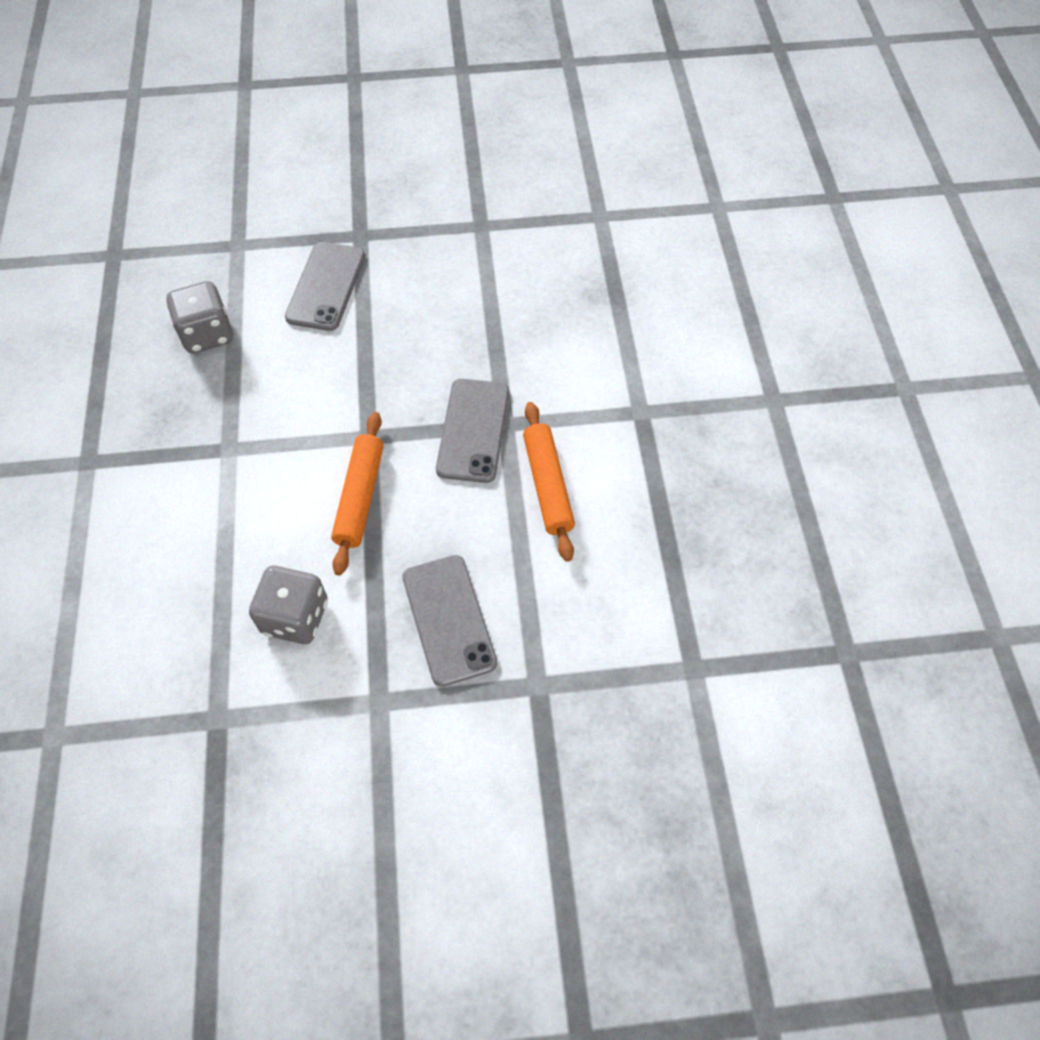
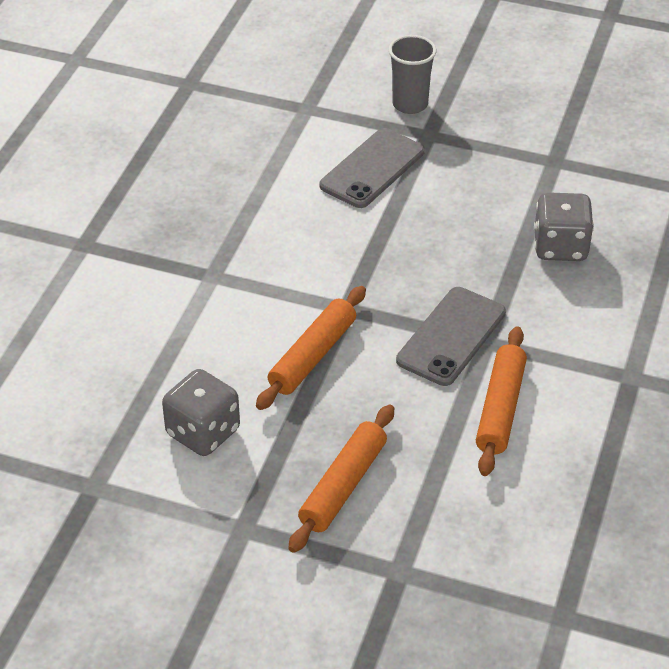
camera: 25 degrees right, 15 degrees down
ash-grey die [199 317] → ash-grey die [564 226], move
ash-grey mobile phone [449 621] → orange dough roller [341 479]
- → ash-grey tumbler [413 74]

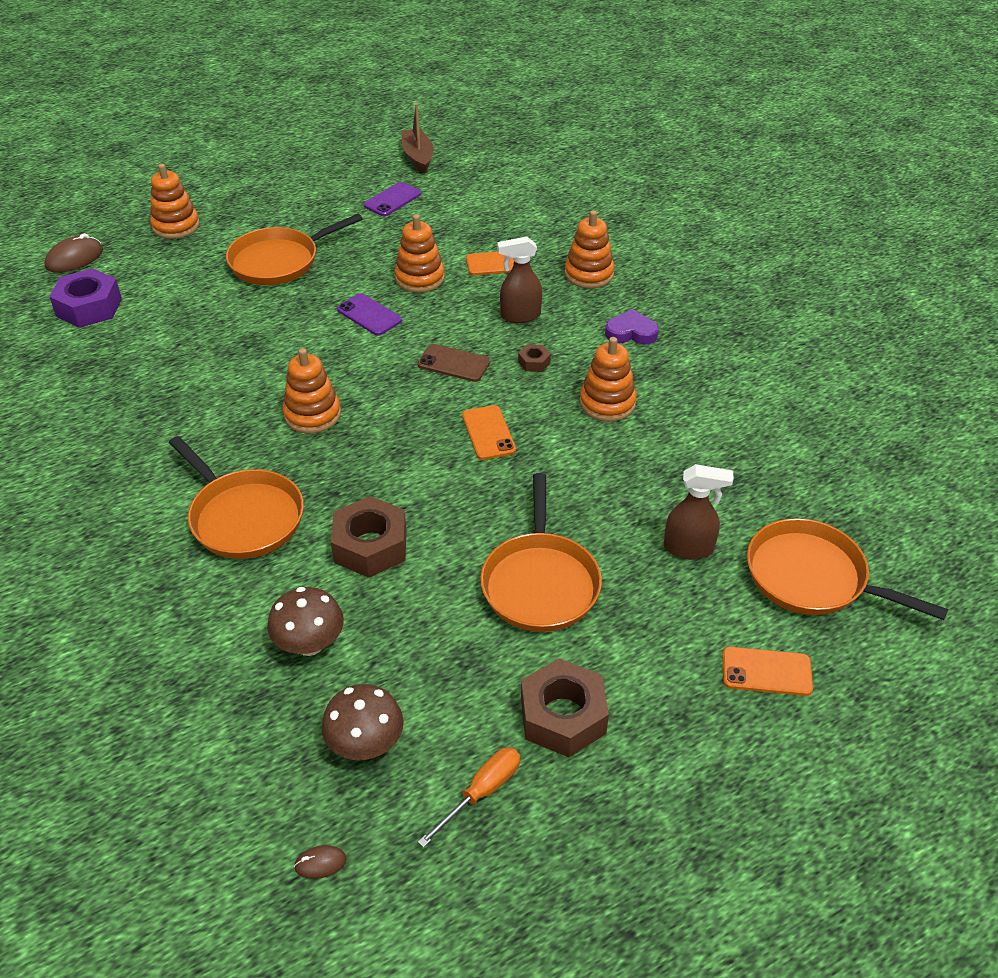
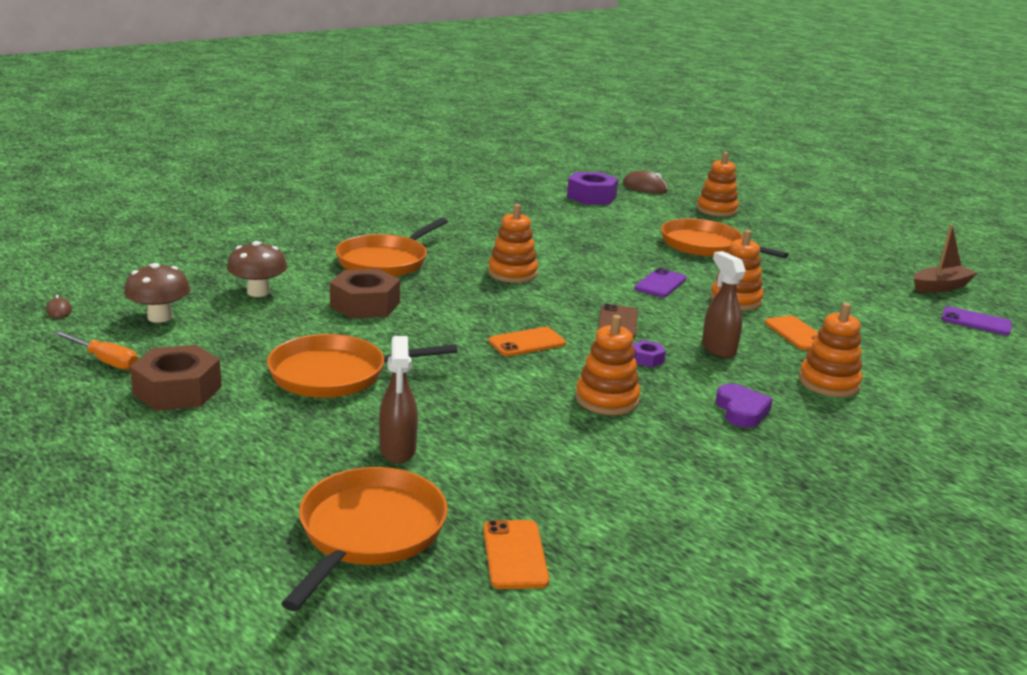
camera: 75 degrees right, 20 degrees down
purple mobile phone [392 199] → purple mobile phone [976 320], move
russet hex nut [534 358] → purple hex nut [649 353]
orange mobile phone [767 671] → orange mobile phone [516 554], move

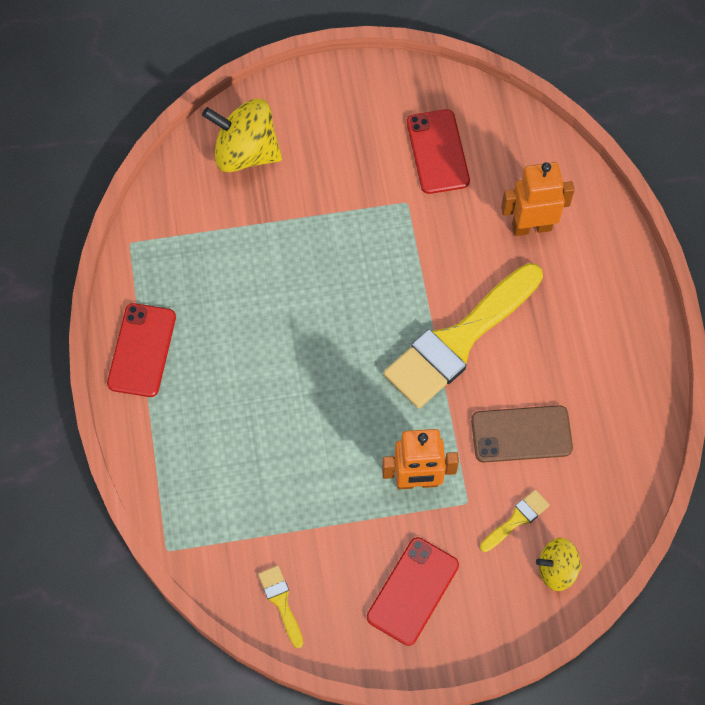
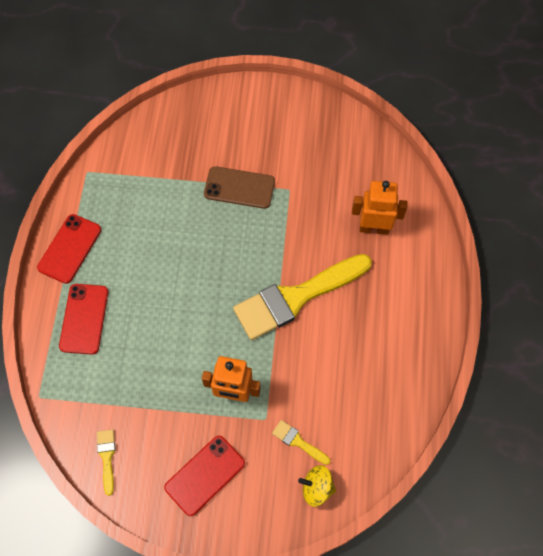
camera: 15 degrees right, 0 degrees up
yellow whirligig [242 135] → -
scarlet mobile phone [438 151] → scarlet mobile phone [83 319], move
russet mobile phone [522 434] → russet mobile phone [239 187], move
yellow paint brush [515 521] → yellow paint brush [301 442], 120 degrees counterclockwise

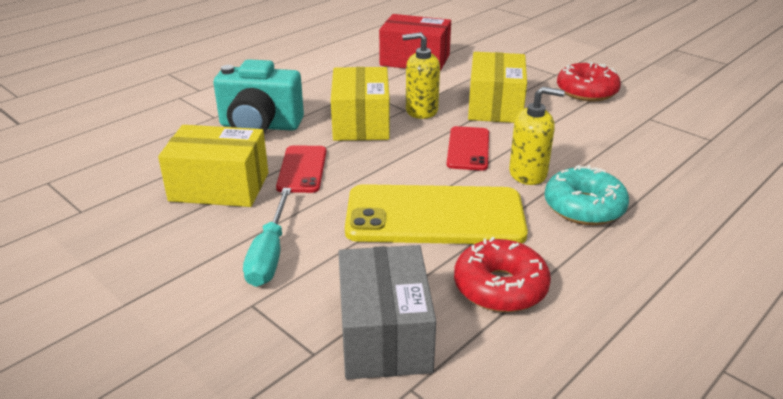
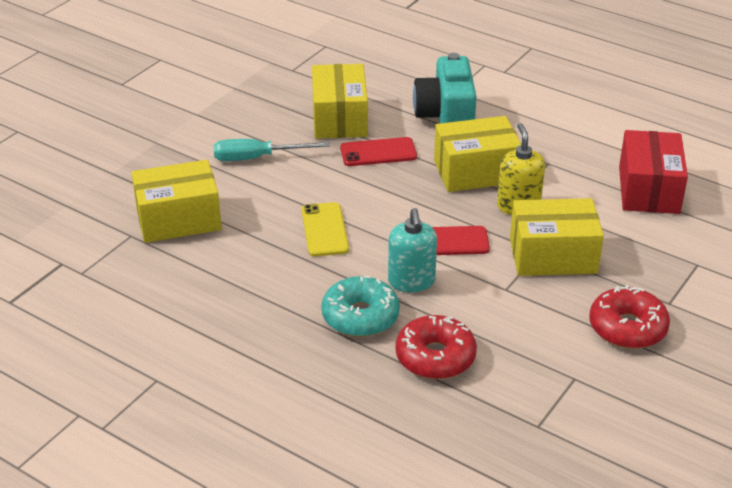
camera: 80 degrees right, 5 degrees up
yellow soap pump [537 135] → aqua soap pump [412 250]
yellow mobile phone [436 214] → yellow mobile phone [325 229], x0.52
scarlet doughnut [502 274] → scarlet doughnut [436 347], move
ash-grey parcel [387 312] → yellow parcel [176 201]

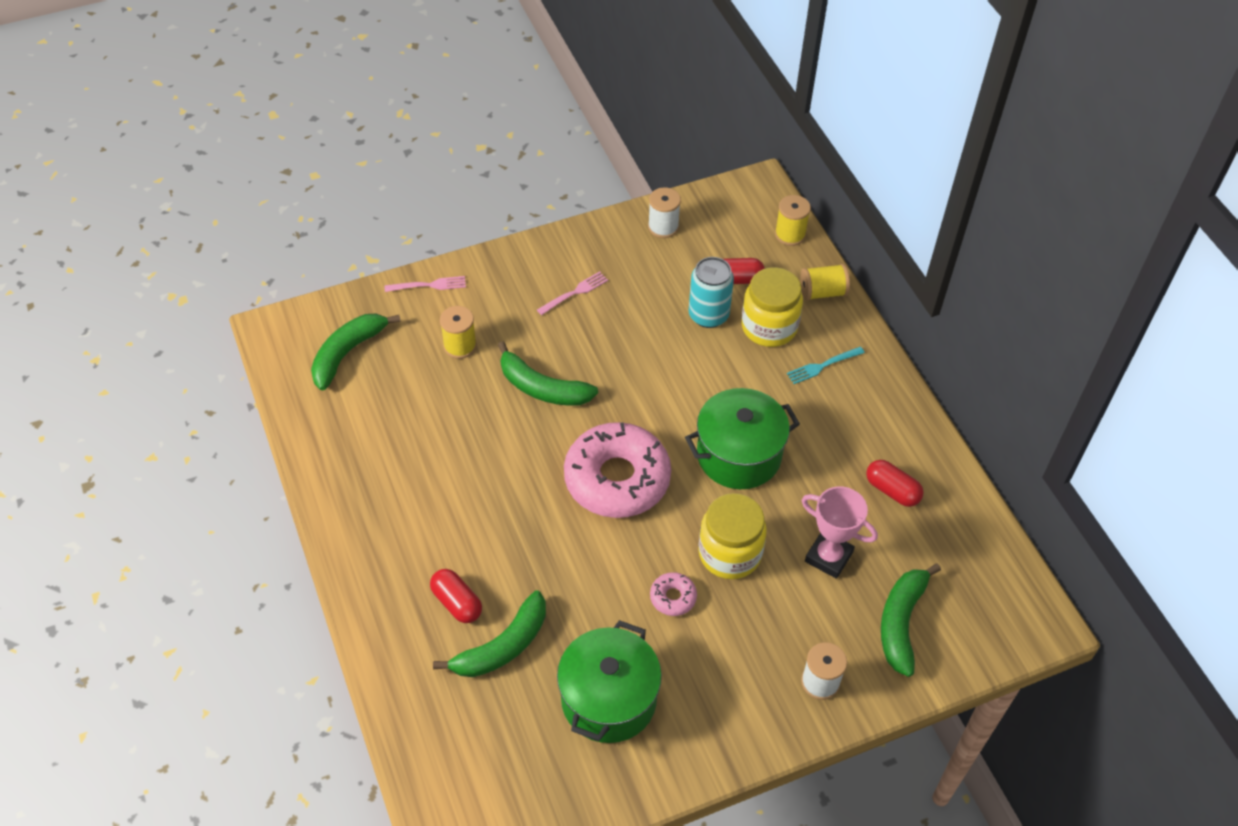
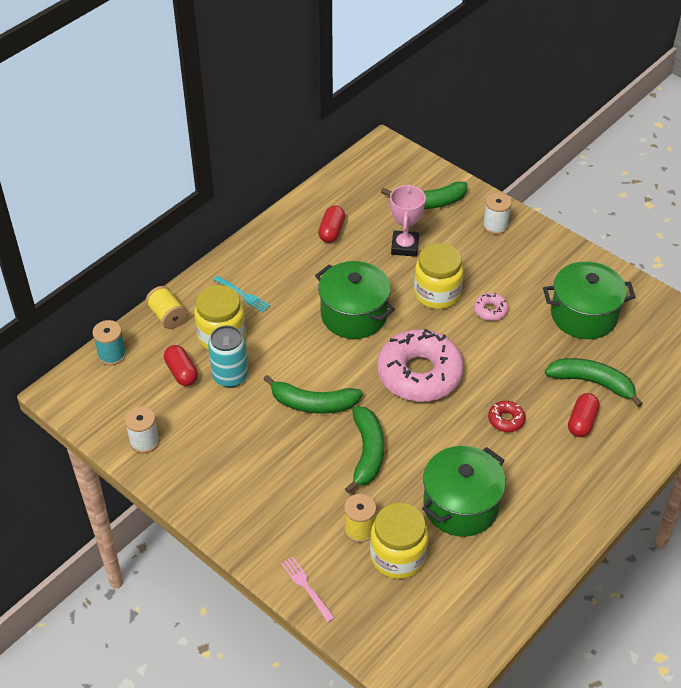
camera: 115 degrees left, 5 degrees down
yellow spool [793 220] → aqua spool [109 342]
pink fork [572 293] → -
emerald banana [356 352] → emerald banana [313 394], move
- → scarlet doughnut [507 416]
- → emerald cooking pot [464 491]
- → yellow preserve jar [399 541]

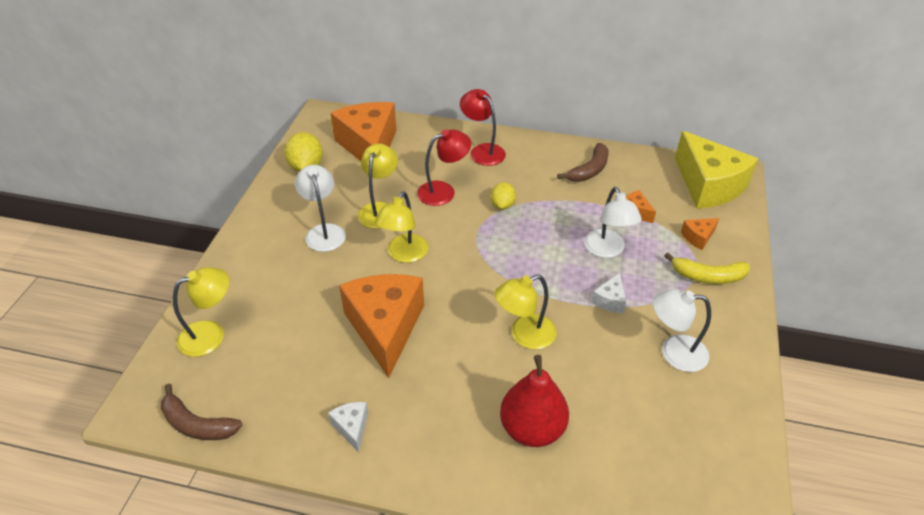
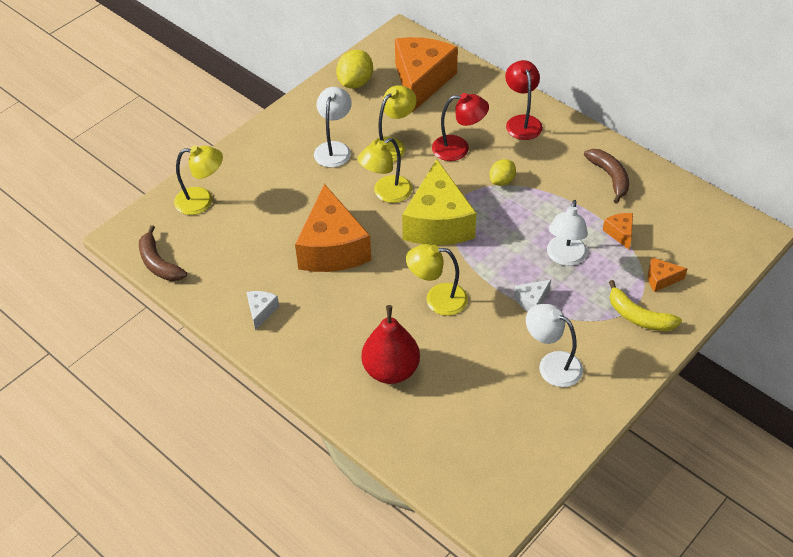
camera: 30 degrees right, 5 degrees up
yellow cheese [716 170] → yellow cheese [439 202], move
russet banana [583 162] → russet banana [606 176], 90 degrees counterclockwise
orange cheese [381 326] → orange cheese [333 228], 150 degrees clockwise

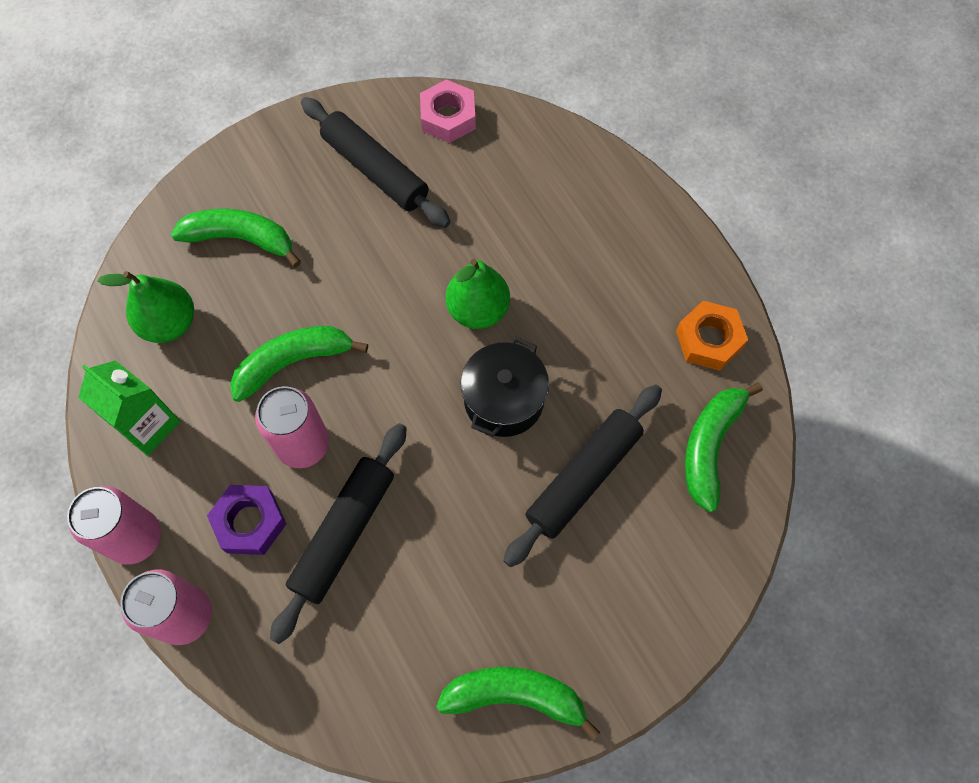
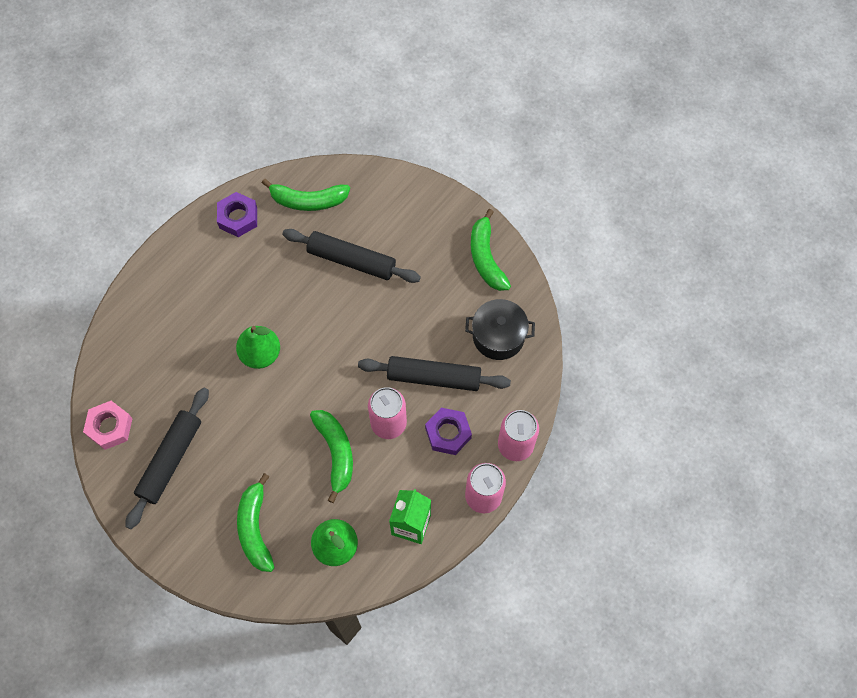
camera: 110 degrees left, 0 degrees up
orange hex nut [712 336] → purple hex nut [237 214]
emerald banana [299 364] → emerald banana [331 456], 150 degrees counterclockwise
jet-black cooking pot [504 387] → jet-black cooking pot [500 329], move

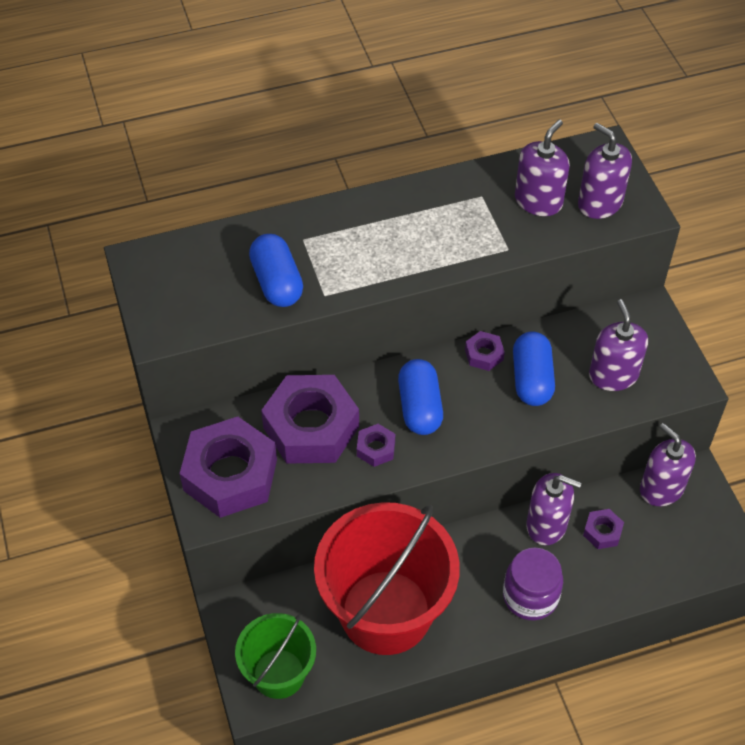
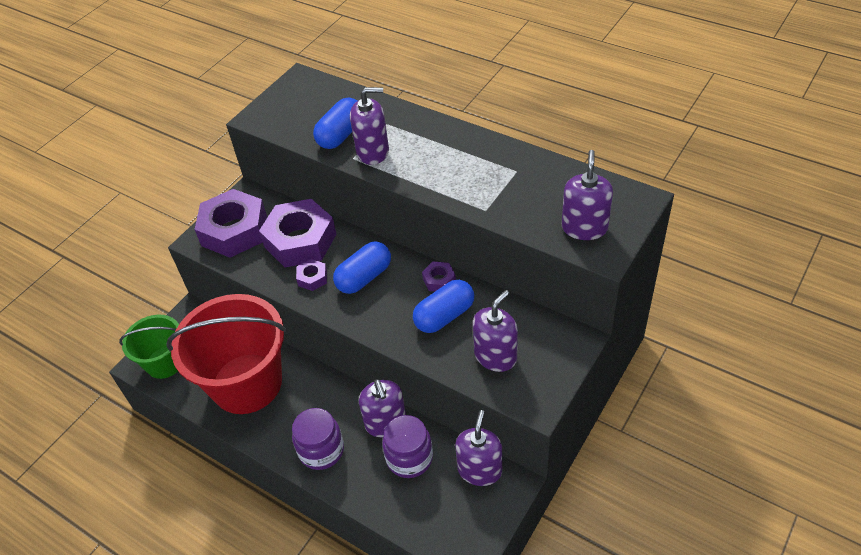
camera: 55 degrees right, 5 degrees down
purple soap pump [542 168] → purple soap pump [369 126], move
purple hex nut [603 529] → purple preserve jar [407 446]

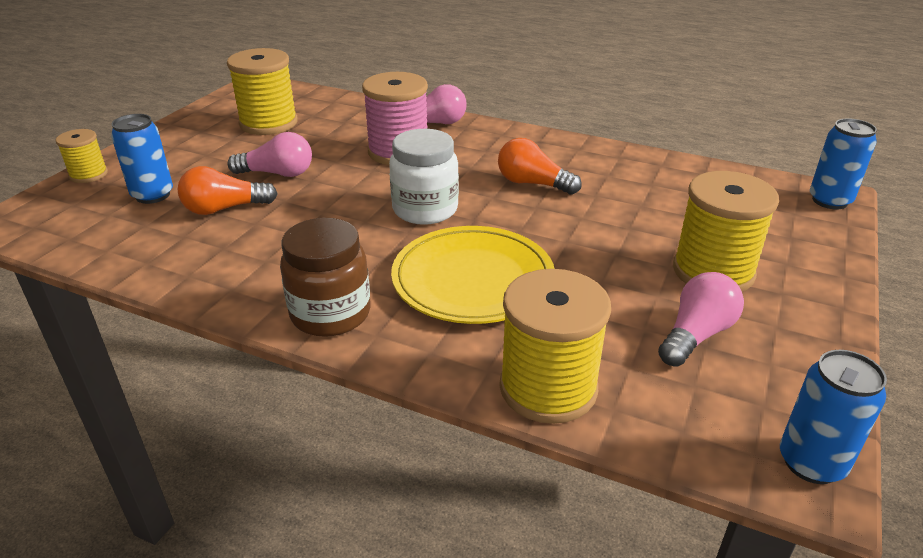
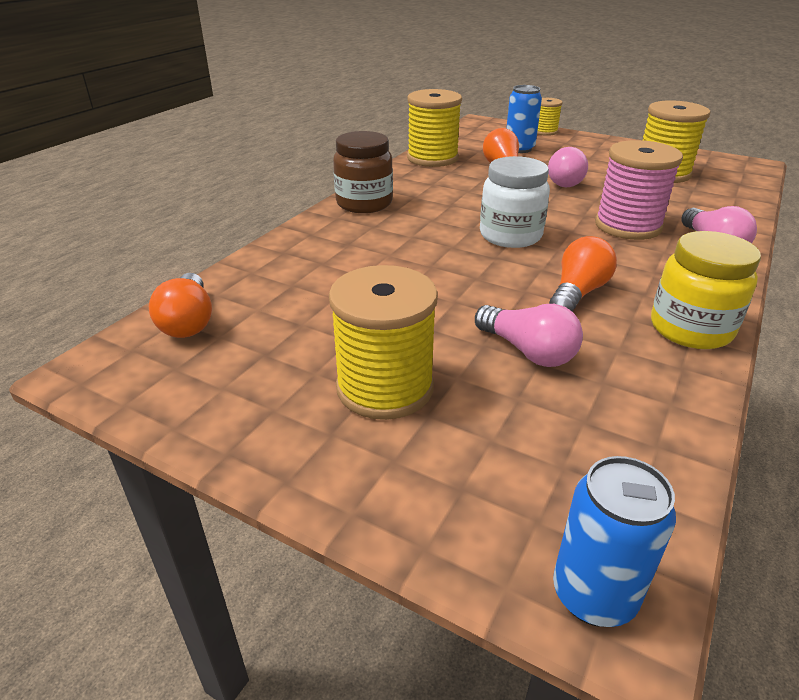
camera: 95 degrees right, 0 degrees up
yellow flat dish [473 275] → -
yellow spool [555 346] → yellow spool [434 128], move
pink bulb [701 319] → pink bulb [529 335], move
blue soda can [833 417] → -
- → yellow preserve jar [706 290]
- → orange bulb [180 305]

